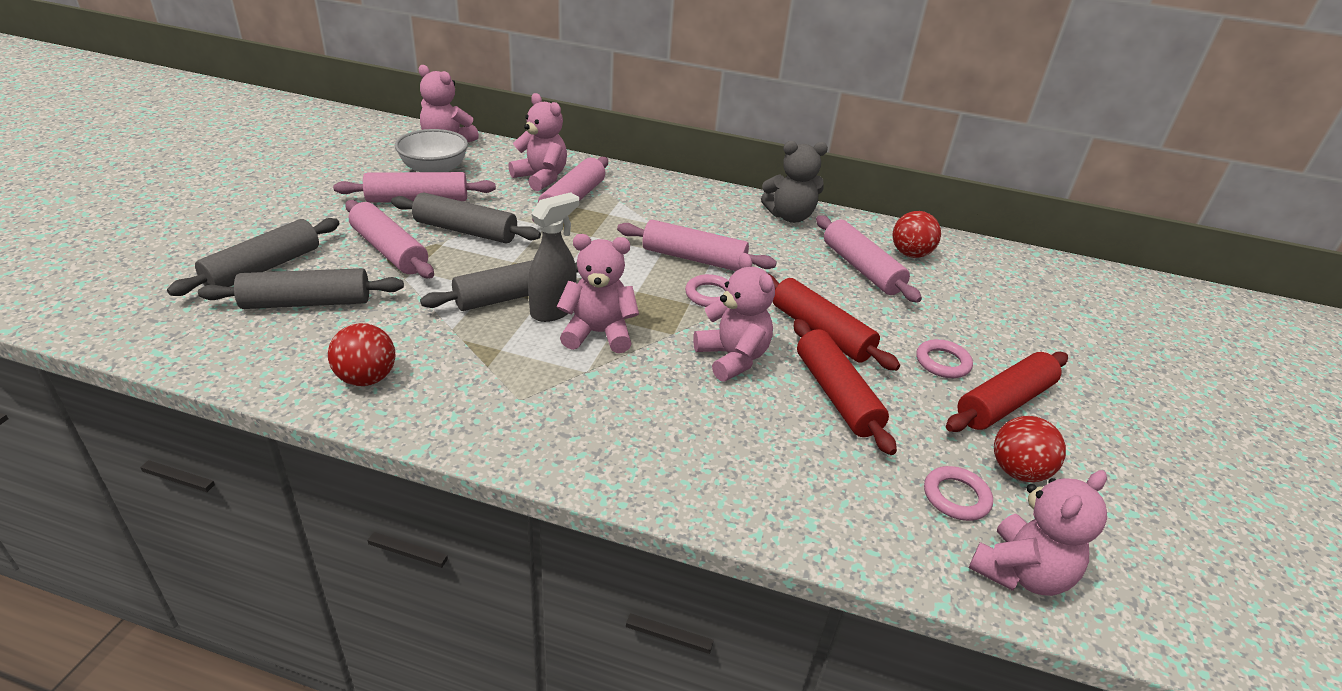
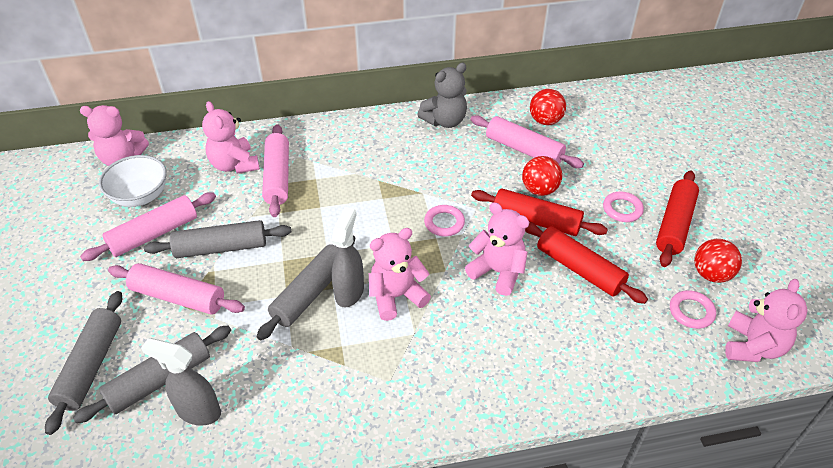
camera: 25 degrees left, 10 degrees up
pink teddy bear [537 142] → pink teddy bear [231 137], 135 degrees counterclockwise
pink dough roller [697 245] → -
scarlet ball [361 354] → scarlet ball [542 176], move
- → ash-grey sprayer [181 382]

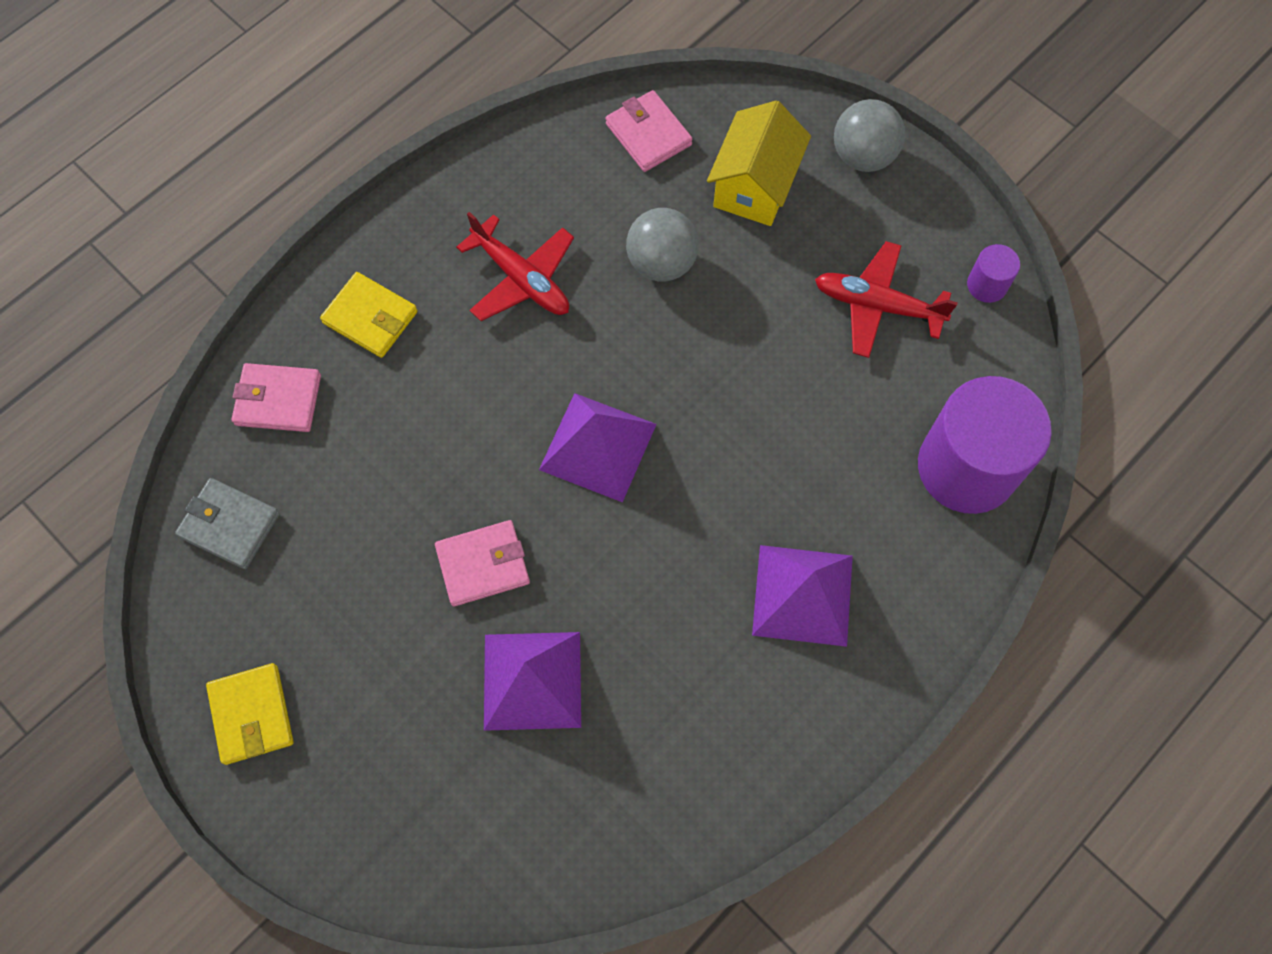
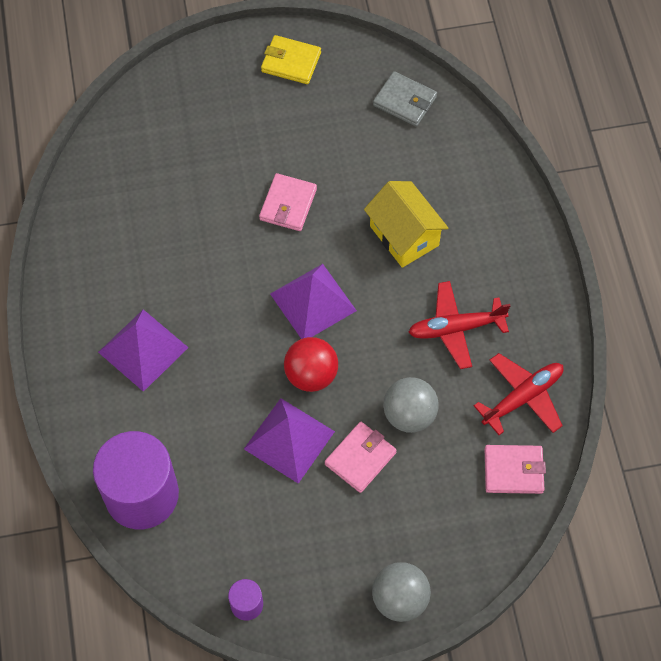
camera: 125 degrees right, 5 degrees down
yellow toy house [759 163] → yellow toy house [406 224], move
scarlet plane [886 299] → scarlet plane [518 394], move
yellow card wallet [369 315] → -
pink card wallet [276 397] → pink card wallet [361 457], move
ash-grey card wallet [227 523] → ash-grey card wallet [405 98], 60 degrees clockwise
purple solid pyramid [532 681] → purple solid pyramid [289 441], move
- → scarlet ball [311 364]

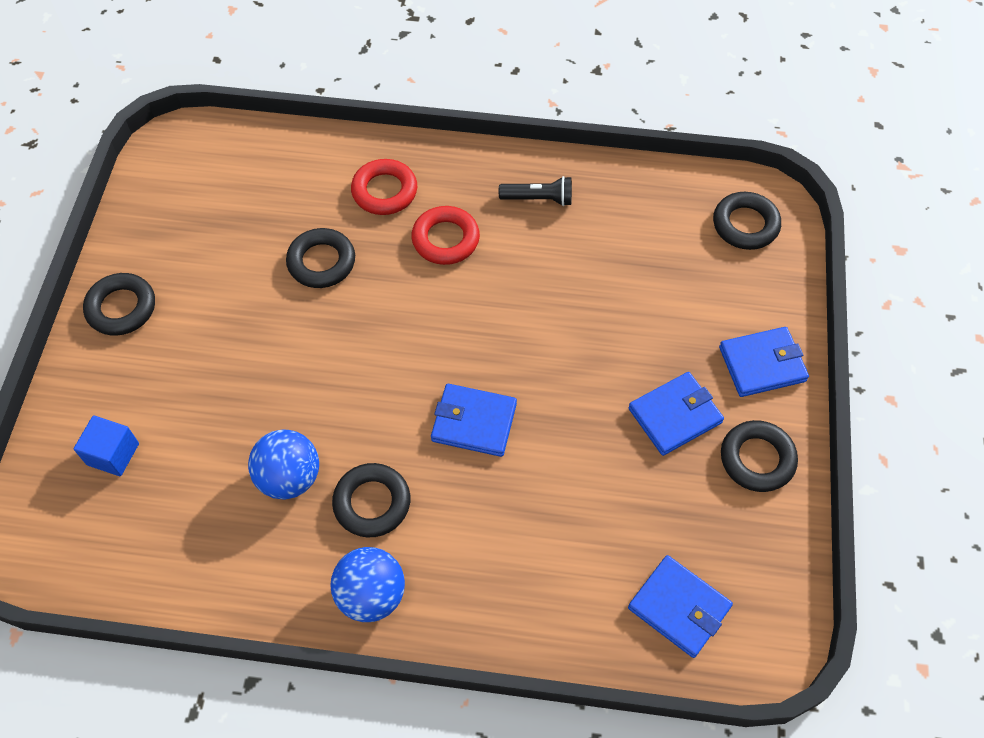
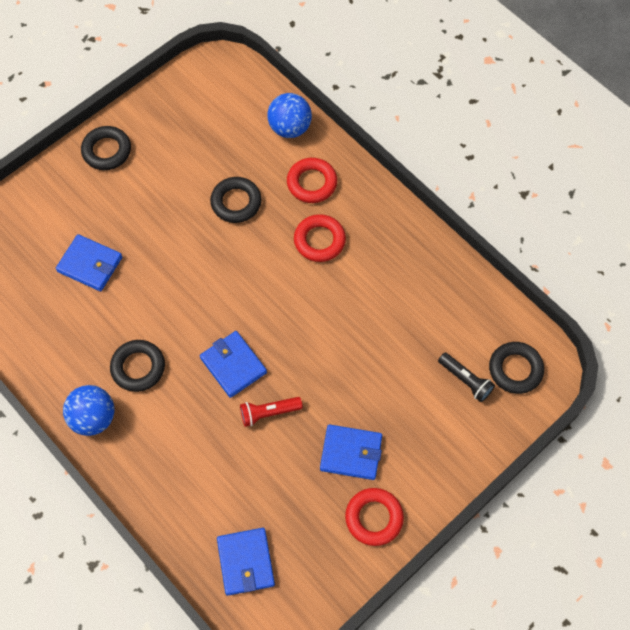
camera: 40 degrees right, 5 degrees up
jet-black flashlight [535 191] → jet-black flashlight [466 377], move
blue card wallet [764 362] → blue card wallet [89 262], move
blue block [106 445] → -
jet-black torus [759 456] → scarlet torus [374 517]
blue ball [283 465] → blue ball [289 115], move
- → scarlet flashlight [271 412]

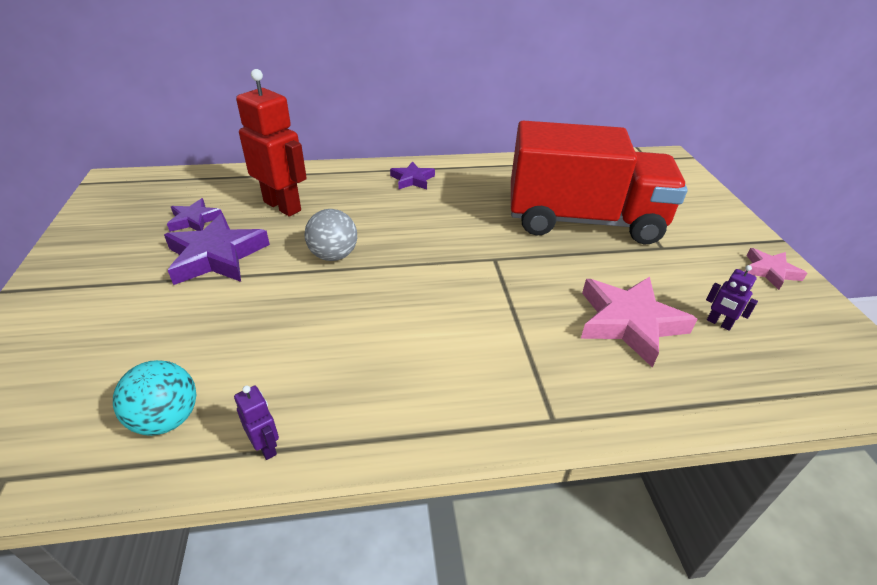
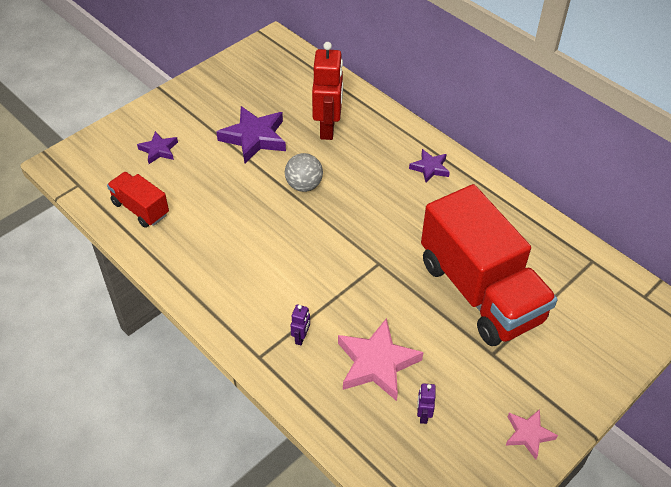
camera: 55 degrees right, 10 degrees up
purple star shape [194 215] → purple star shape [157 147], move
aqua ball [155 398] → scarlet toy truck [138 200]
purple robot [256 422] → purple robot [300 324], move

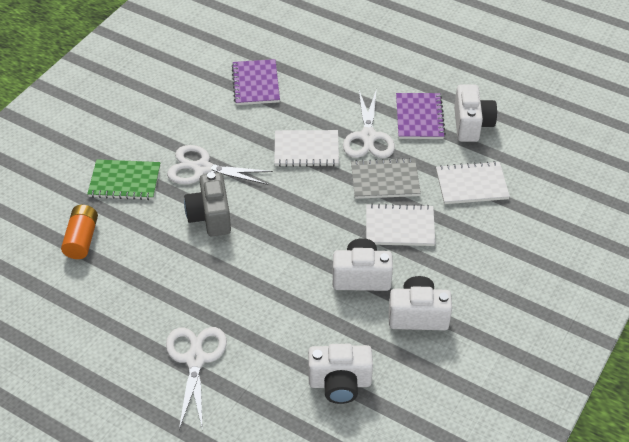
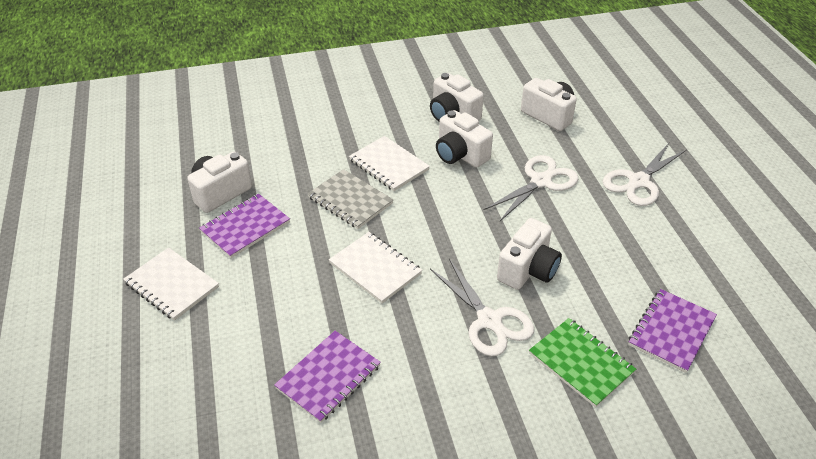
camera: 135 degrees left, 5 degrees down
pure white shears [369 123] → pure white shears [531 188], move
pure white notebook [473 182] → pure white notebook [171 284], move
ash-grey camera [207 204] → pure white camera [529 254]
orange AA battery [79 232] → purple notebook [672 331]

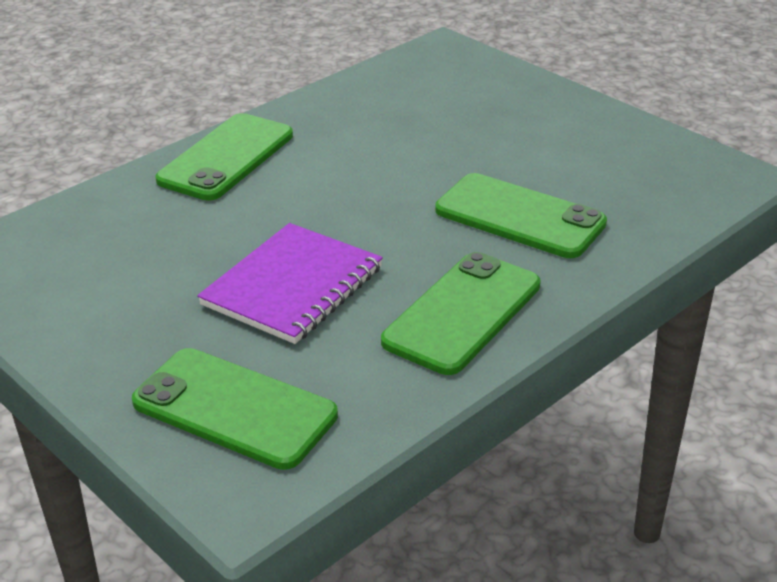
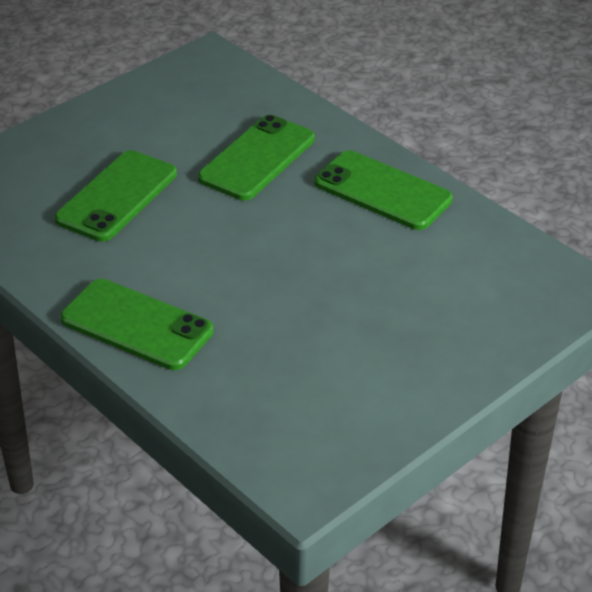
camera: 90 degrees left, 5 degrees up
purple notebook [290 283] → -
emerald mobile phone [235 409] → emerald mobile phone [116 196], move

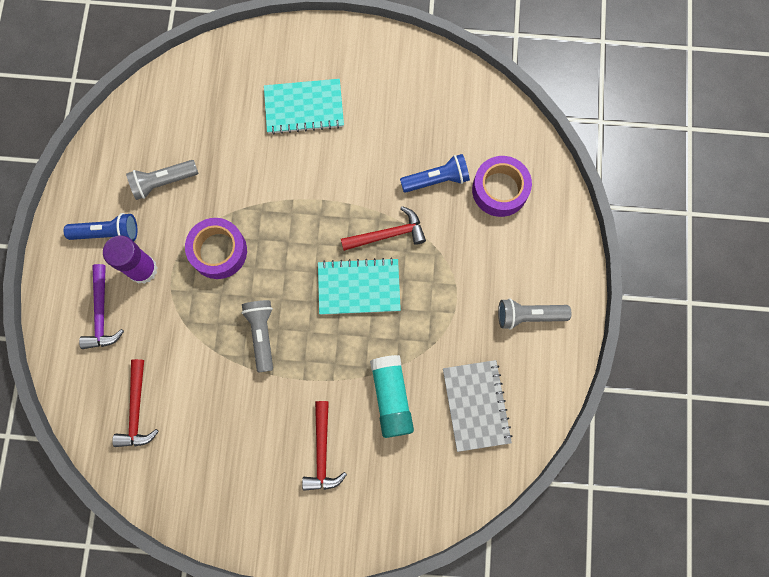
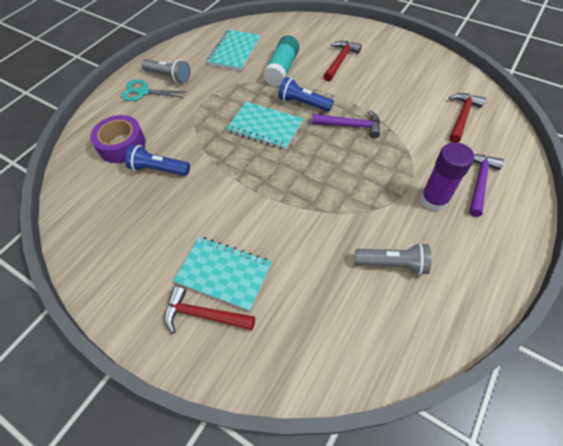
camera: 150 degrees left, 20 degrees down
scarlet carpenter's hammer [383 228] → scarlet carpenter's hammer [209 310], move
blue flashlight [100 227] → blue flashlight [306 94], move
purple tape [216 248] → -
ash-grey flashlight [257 336] → purple carpenter's hammer [346 124]
ash-grey notebook [477 406] → aqua notebook [234 50]
- → aqua shears [153 90]

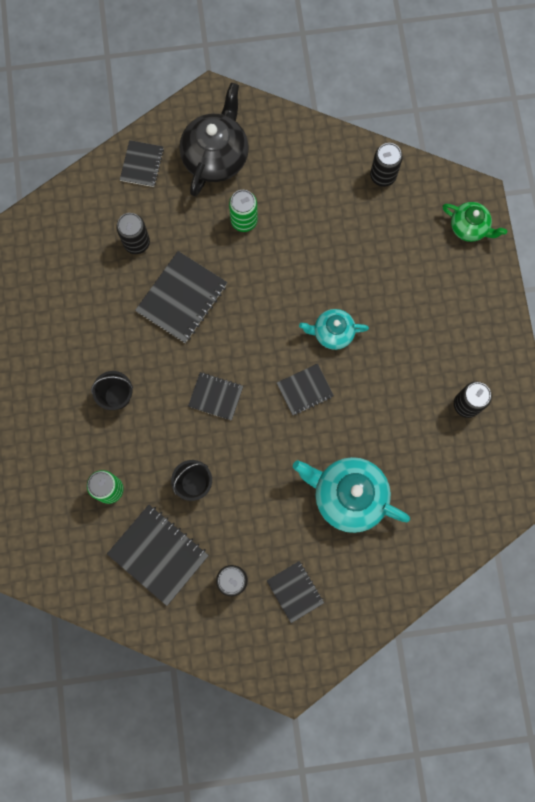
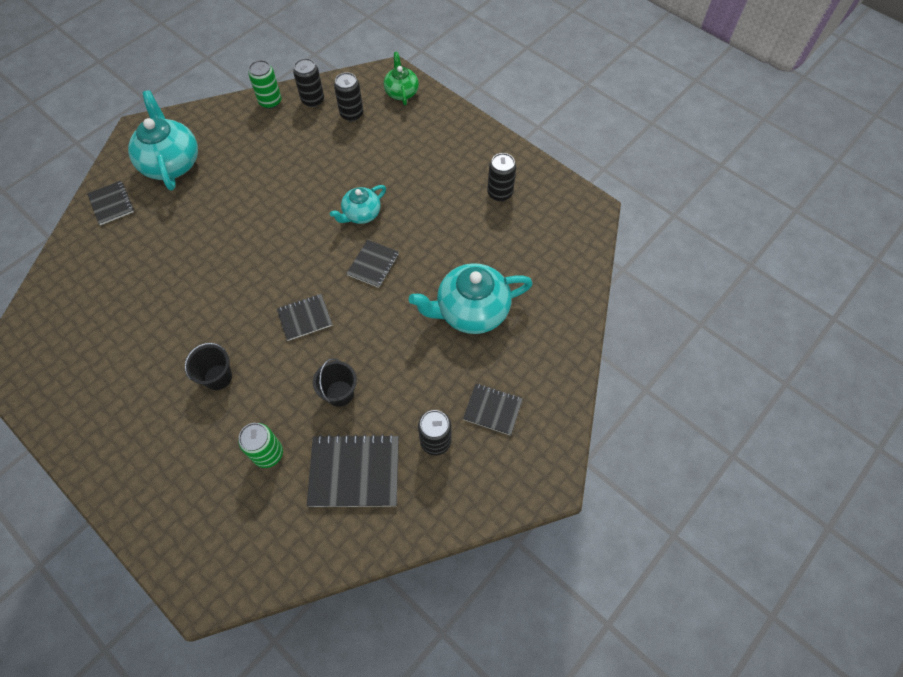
camera: 40 degrees left, 15 degrees down
jet-black china teapot [214 140] → aqua china teapot [163 140]
emerald soda can [243 211] → emerald soda can [265 84], move
emerald china teapot [474 222] → emerald china teapot [401 78], 90 degrees counterclockwise
jet-black soda can [133 233] → jet-black soda can [348 96], move
jet-black notebook [181 297] → -

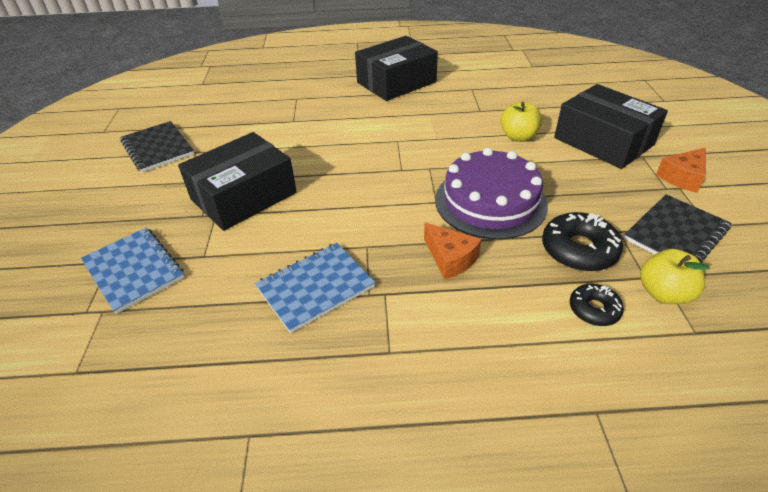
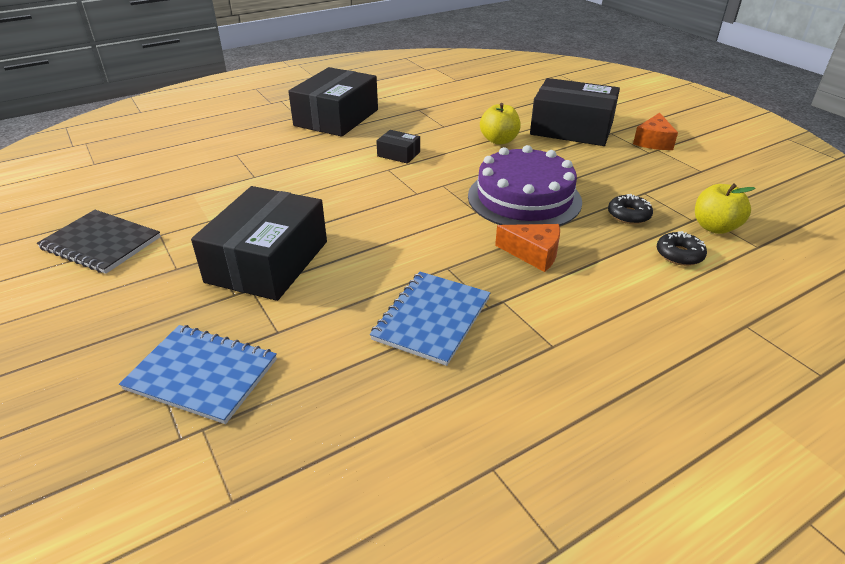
camera: 30 degrees left, 5 degrees down
jet-black notebook [677 228] → -
jet-black doughnut [582 242] → jet-black doughnut [630 209], x0.60
- → jet-black parcel [398 147]

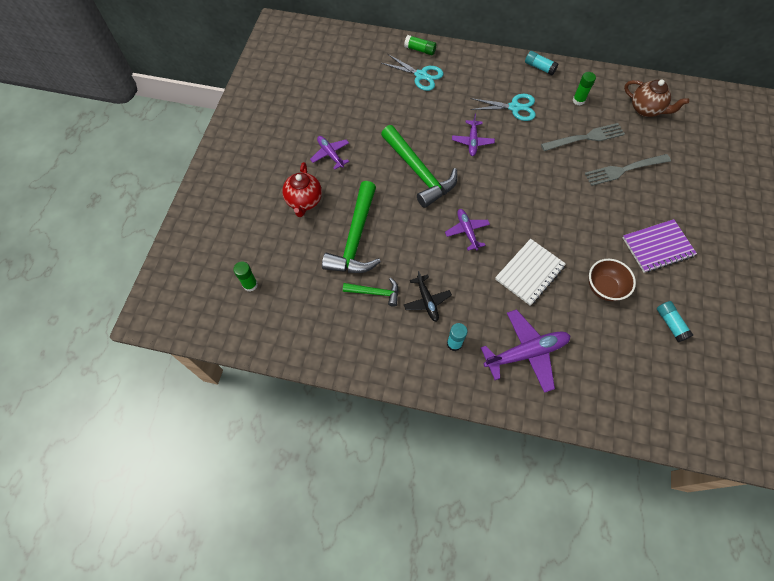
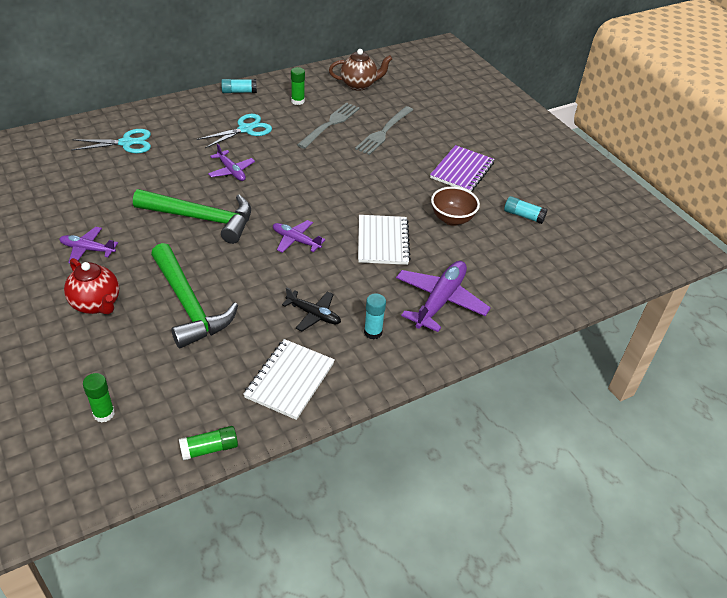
camera: 45 degrees left, 20 degrees down
emerald stick of glue [420 45] → emerald stick of glue [208 443], move
emerald carpenter's hammer [371 292] → -
- → pure white notebook [289 379]

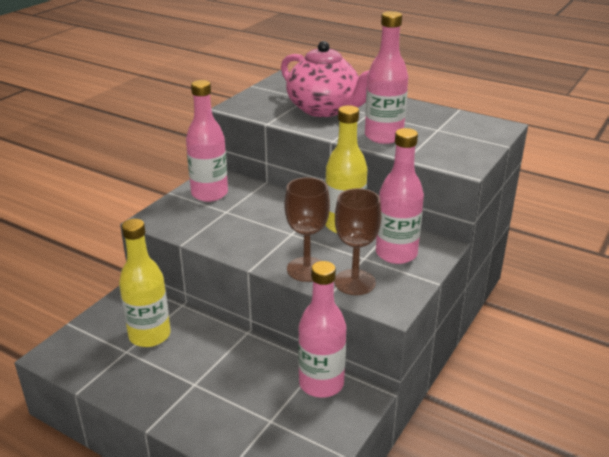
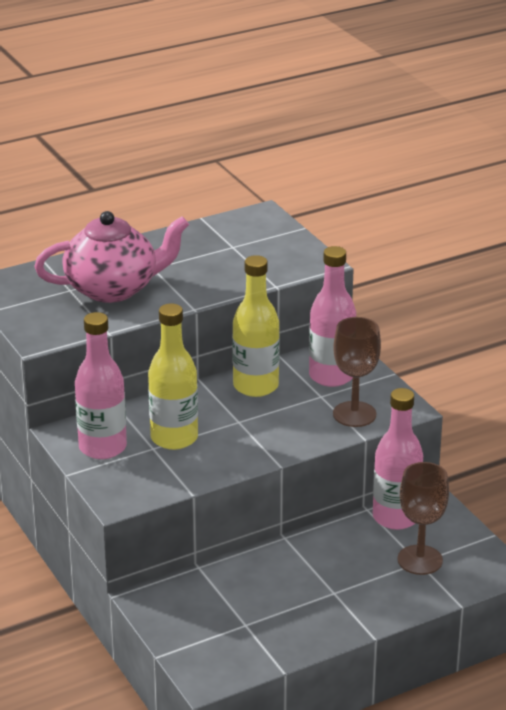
camera: 60 degrees left, 0 degrees up
pink bottle [386 77] → -
russet goblet [307 229] → russet goblet [423 518], move
yellow bottle [145 283] → yellow bottle [173 376], move

